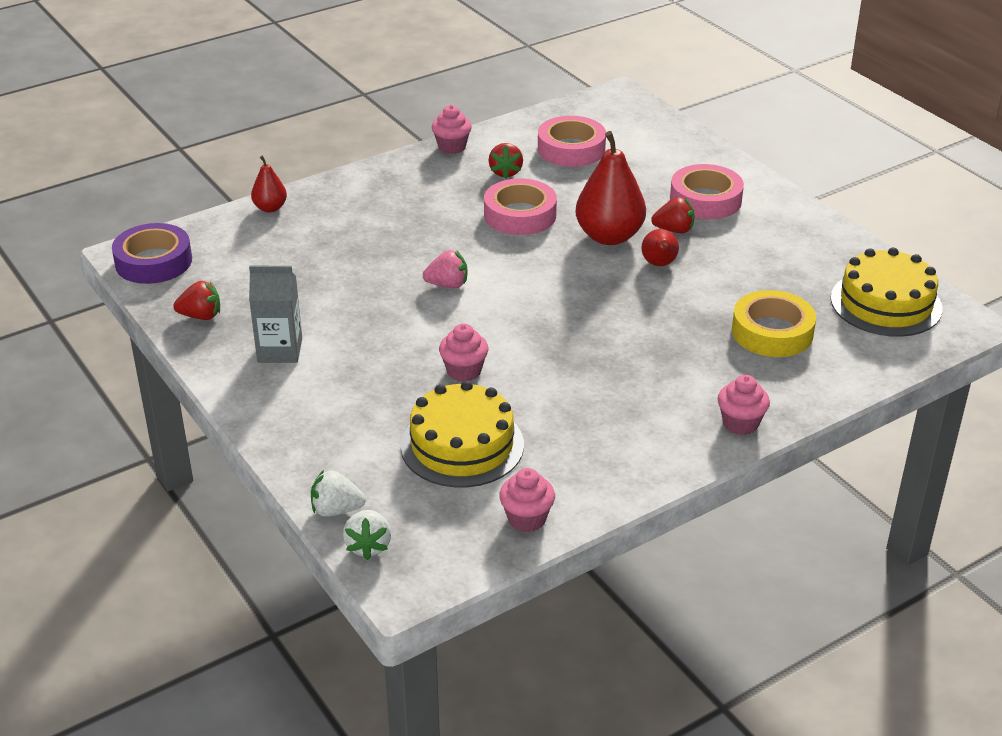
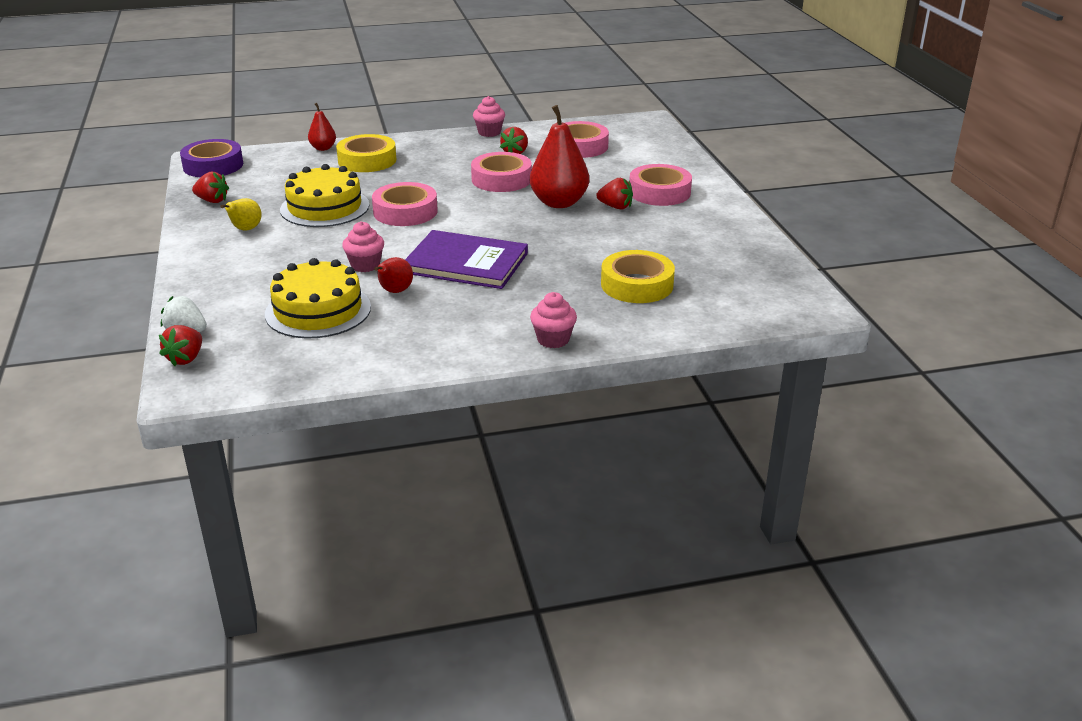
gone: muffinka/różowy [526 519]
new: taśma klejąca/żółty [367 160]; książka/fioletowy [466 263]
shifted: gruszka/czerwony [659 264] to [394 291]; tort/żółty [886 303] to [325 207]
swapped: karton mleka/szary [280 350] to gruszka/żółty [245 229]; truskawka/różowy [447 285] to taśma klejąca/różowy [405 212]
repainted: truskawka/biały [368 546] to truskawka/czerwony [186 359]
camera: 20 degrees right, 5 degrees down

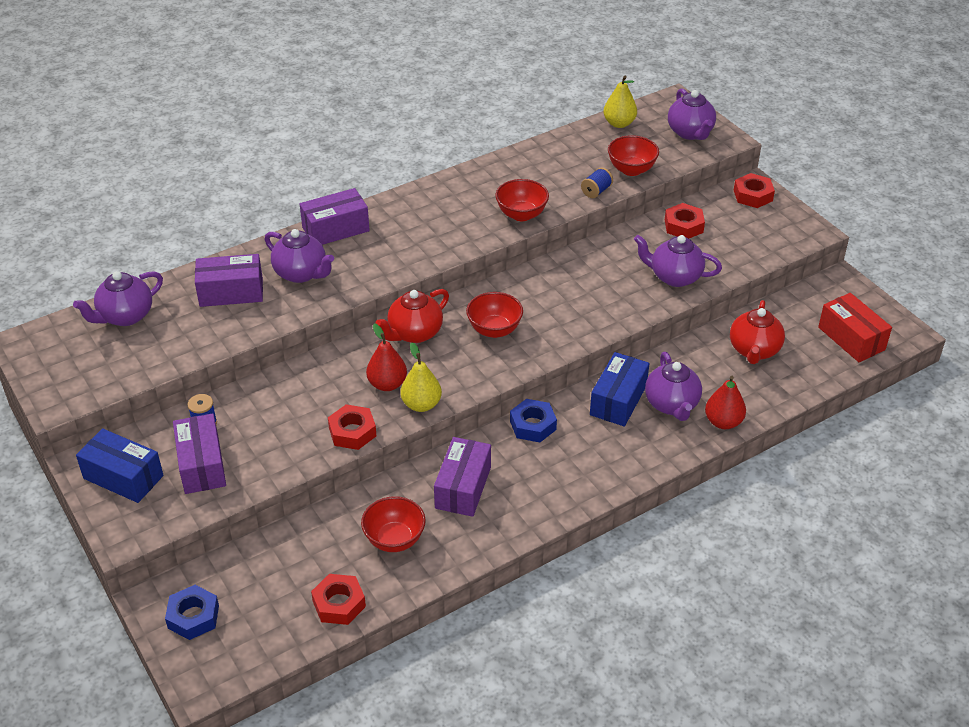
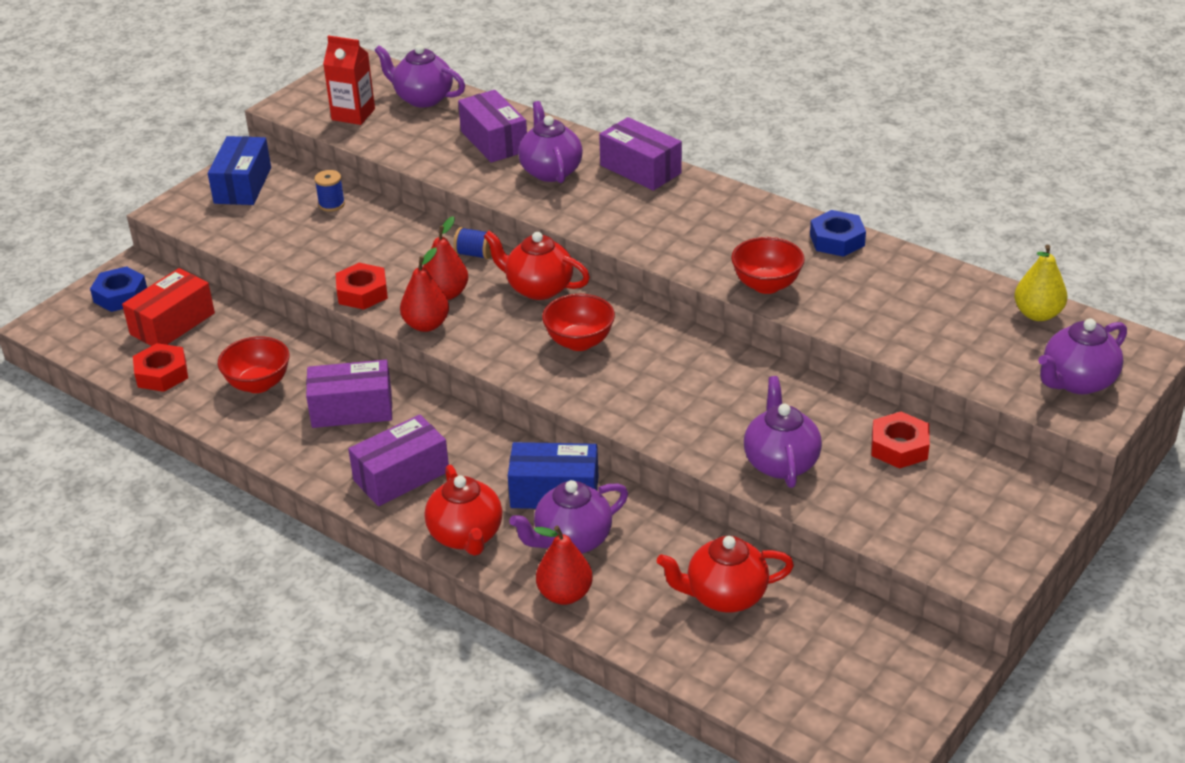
gone: miska/czerwony [631 170]; nakrętka/czerwony [753 195]
new: karton mleka/czerwony [353 114]; imbryk/czerwony [466 536]
shifted: pudełko/fioletowy [202 465] to [401 476]; nakrętka/niebieski [532 425] to [837 240]; szpulka/niebieski [596 191] to [475 254]; pudełko/czerwony [851 338] to [172 324]
repainted: gruszka/żółty [421 404] to gruszka/czerwony [426 325]
rotated: imbryk/fioletowy [301 273] = [551 171] 150 degrees clockwise
camera: 70 degrees right, 5 degrees down

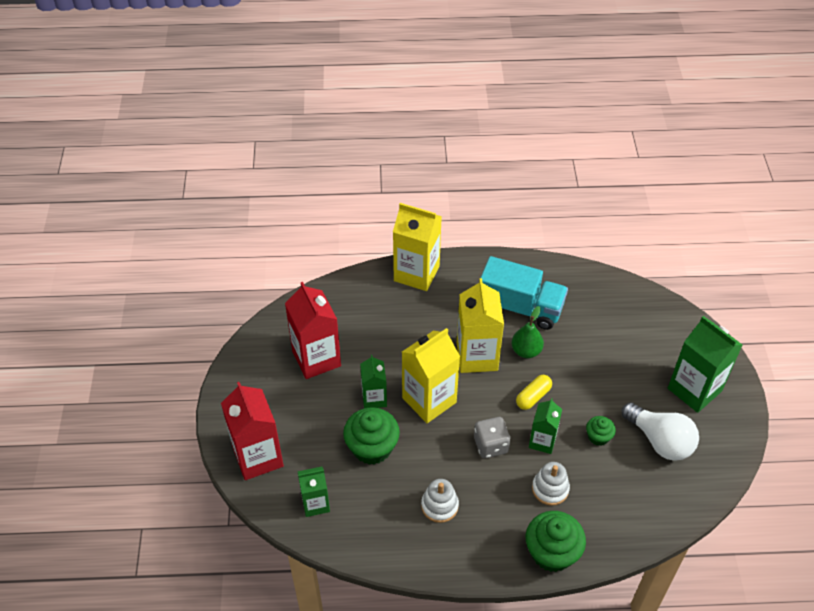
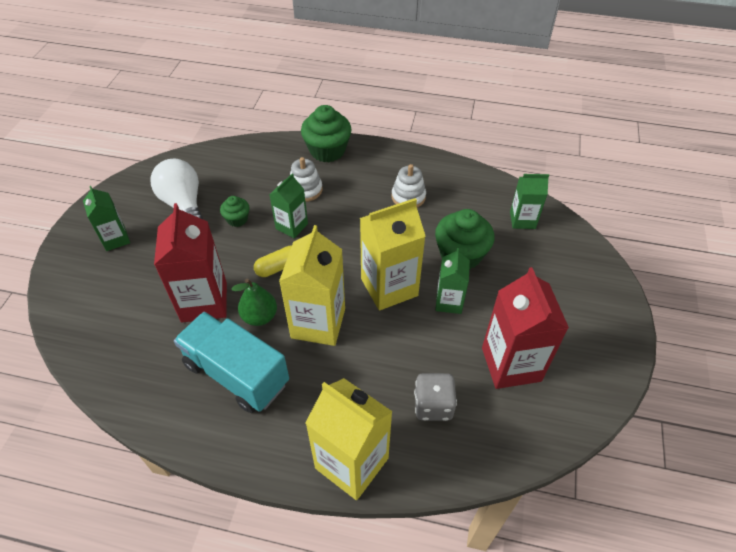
shifted: karton mleka/czerwony [258 457] to [204 302]; kostka do gry/szary [490 445] to [433 405]
scaled: karton mleka/zielony [694 390] = [115 239] x0.58
camera: 165 degrees left, 0 degrees up

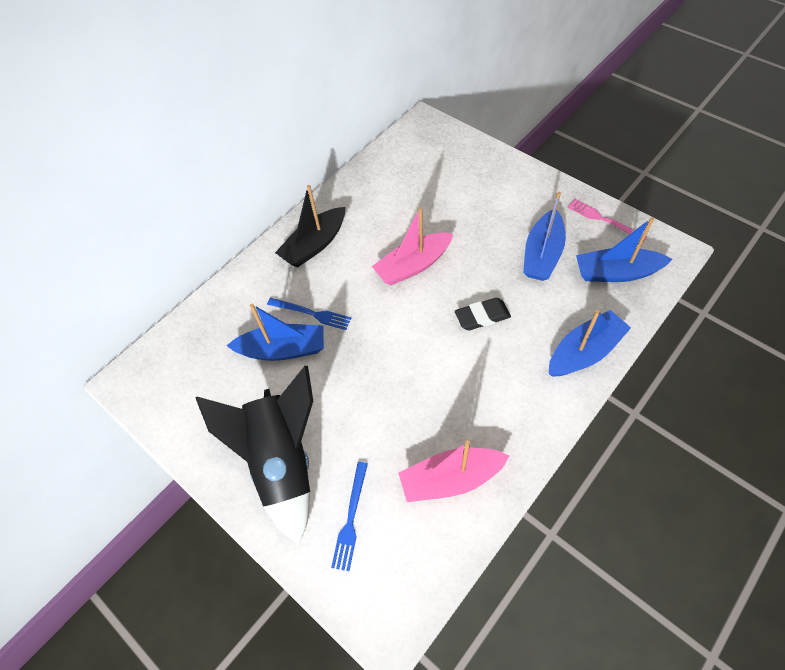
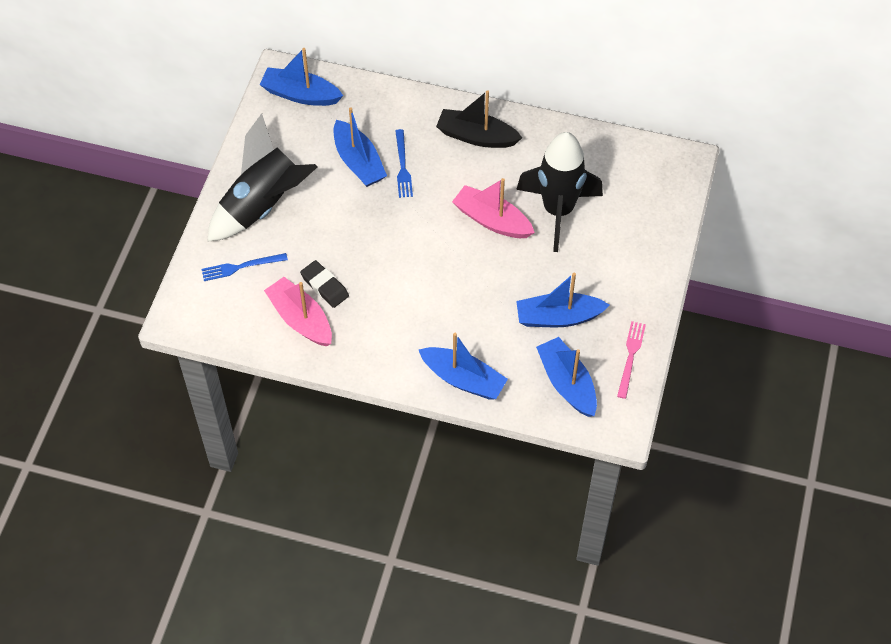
new: łódka/niebieski [300 94]; rakieta/czarny [558 211]
shifted: gumka do mazania/czarny [482 316] to [325 286]
camera: 60 degrees right, 0 degrees up

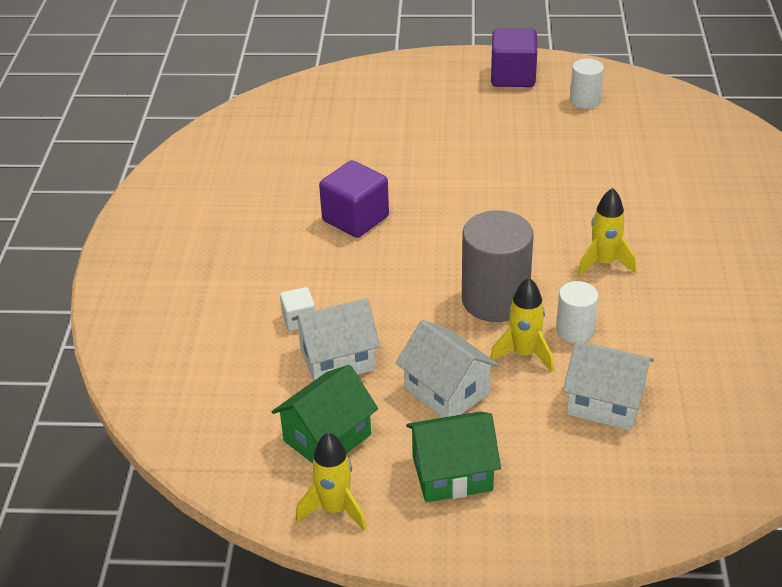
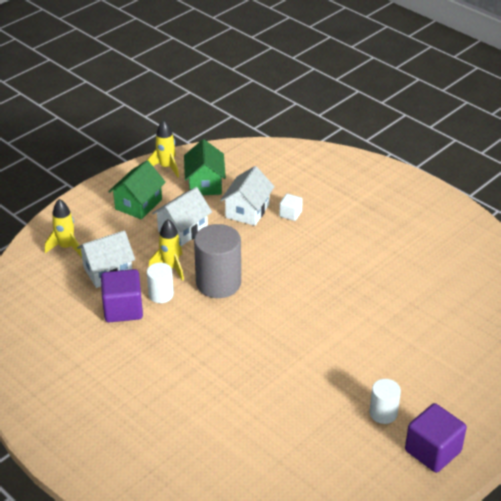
shifted: sześcian/fioletowy [355 219] to [123 309]; walec/biały [585 101] to [383 413]; rakieta/żółty [604 263] to [66 247]
rotated: domek/biały [446 391] = [183 230] 45 degrees counterclockwise
camera: 130 degrees right, 0 degrees up

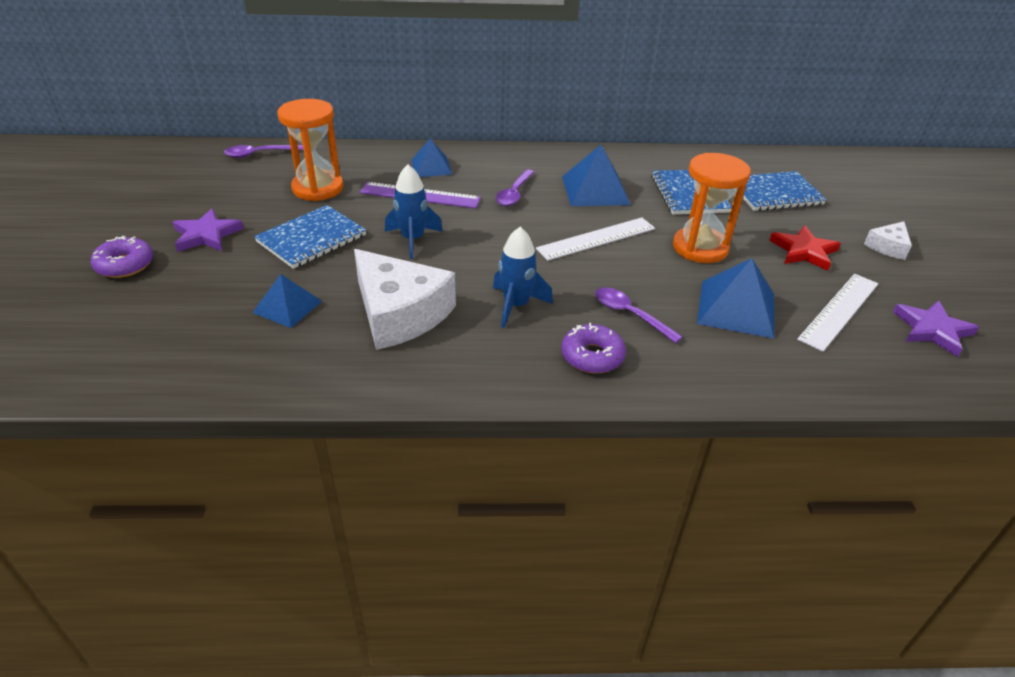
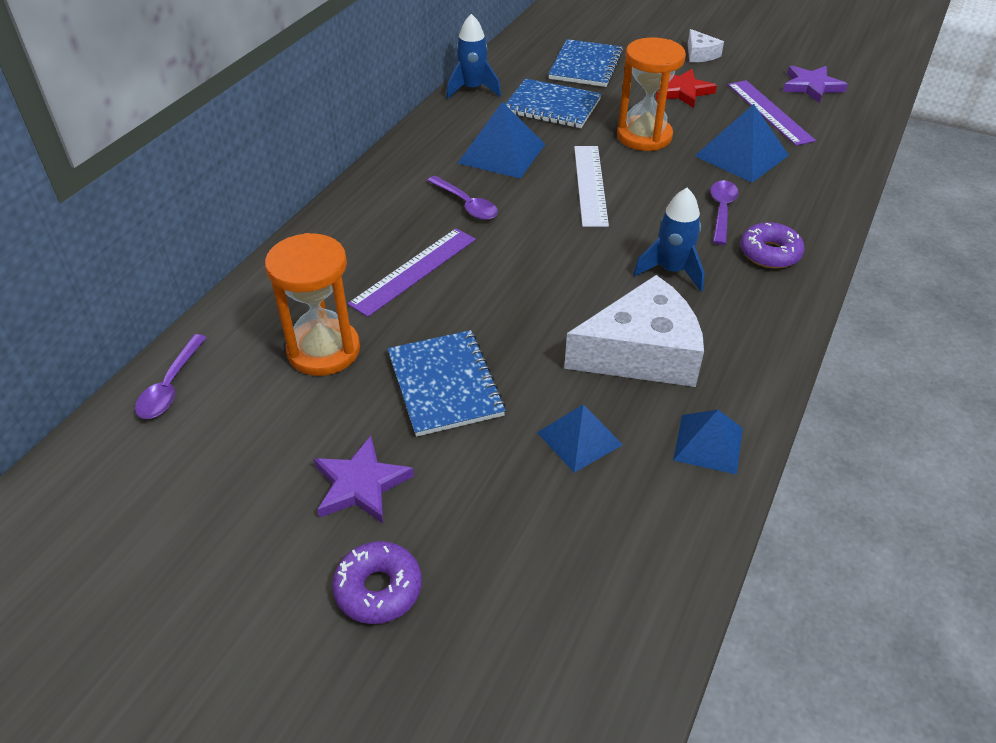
shifted: rakieta/niebieski [413 240] to [472 89]; piramida/niebieski [431 167] to [708 444]
repainted: linijka/biały [839 311] to linijka/fioletowy [769 112]
rotated: łyżka/fioletowy [630 315] = [721 211] 120 degrees clockwise
camera: 60 degrees left, 5 degrees up

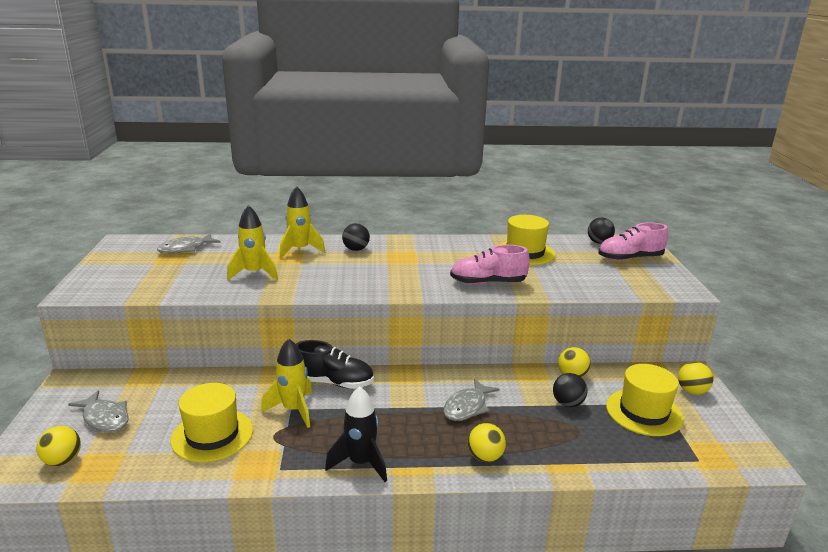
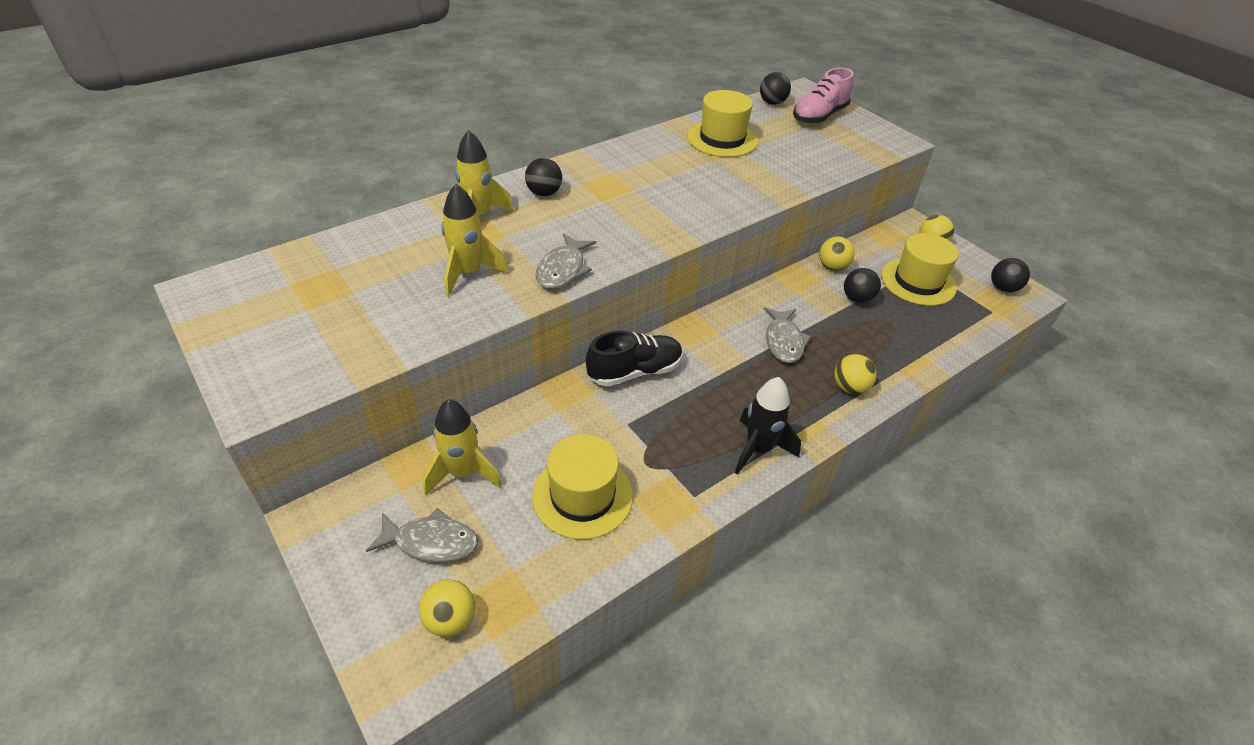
gone: but/różowy [488 283]
new: piłka/czarny [1003 288]
shifted: ryba/szary [185 249] to [563 269]; rakieta/żółty [293 410] to [462 473]
camera: 35 degrees left, 20 degrees up

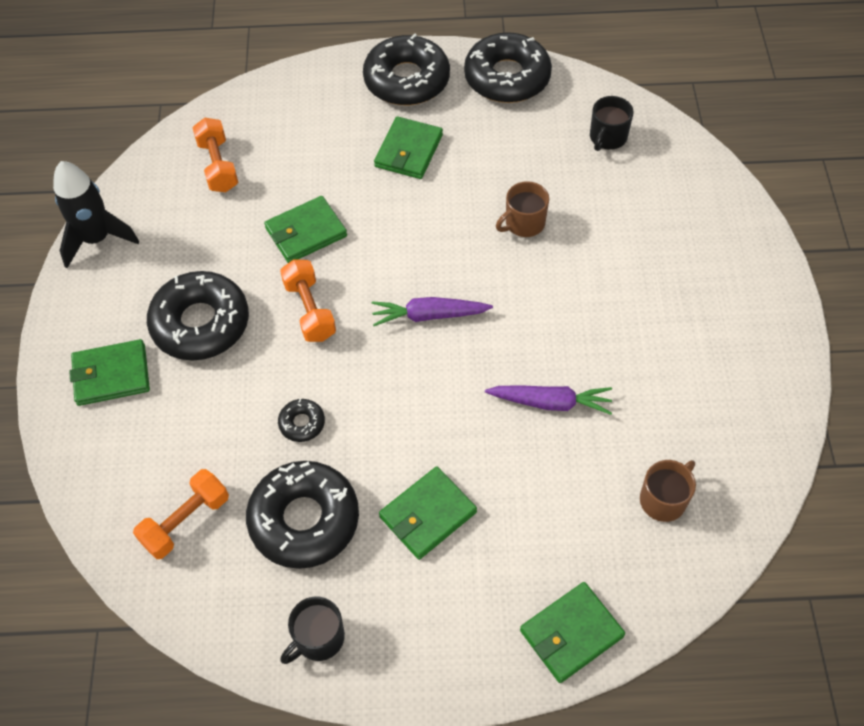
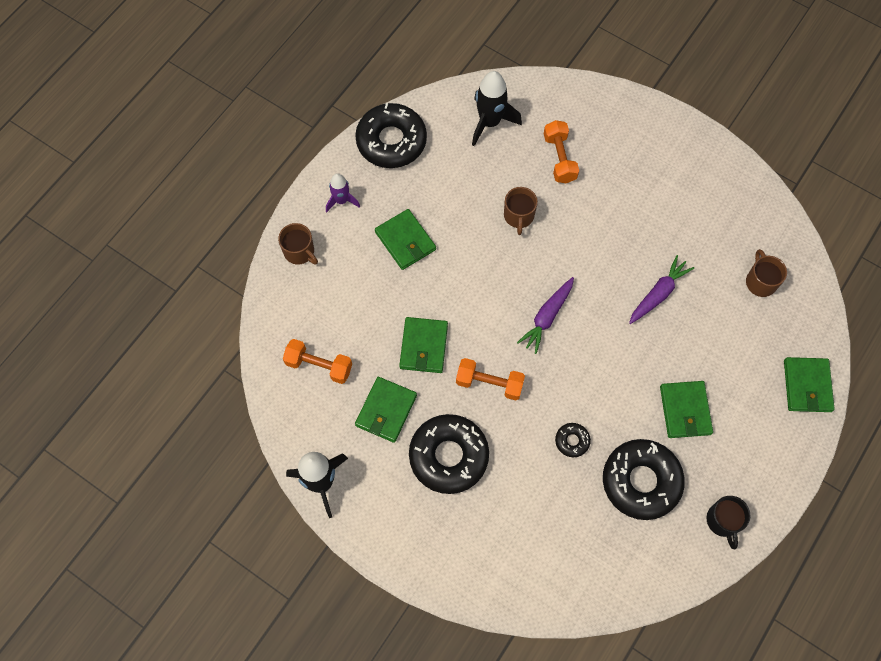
new: kubek/brązowy [299 252]
shifted: portfel/zielony [111 375] to [386 410]; hantel/pomarańczowy [186 521] to [559 158]
swapped: donut/czarny [406 80] to rakieta/fioletowy [341 201]; kubek/czarny [607 137] to rakieta/czarny [490 122]
camera: 55 degrees left, 10 degrees up

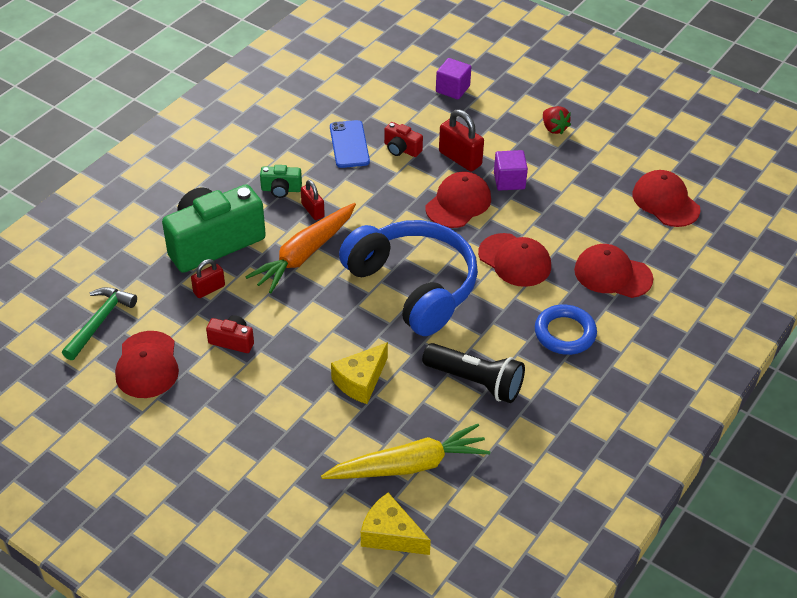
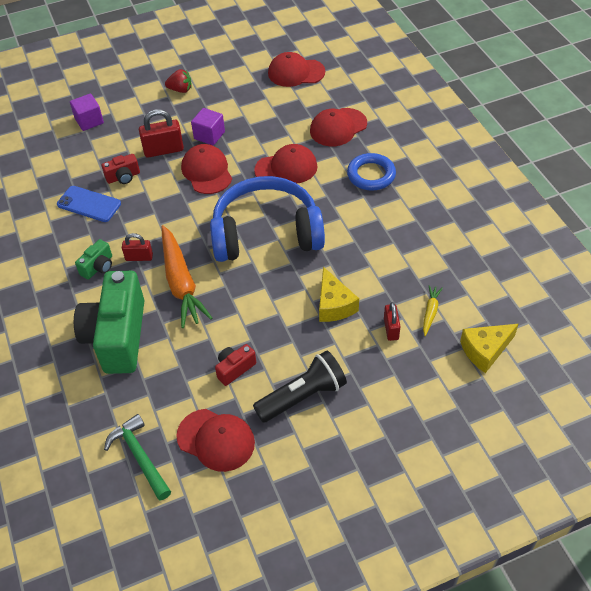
shifted: kłódka/czerwony [209 289] to [391 329]; latarka/czarny [475 382] to [302 396]
scaled: marchewka/żółty [408 465] = [430 312] x0.45
camera: 55 degrees left, 5 degrees up

